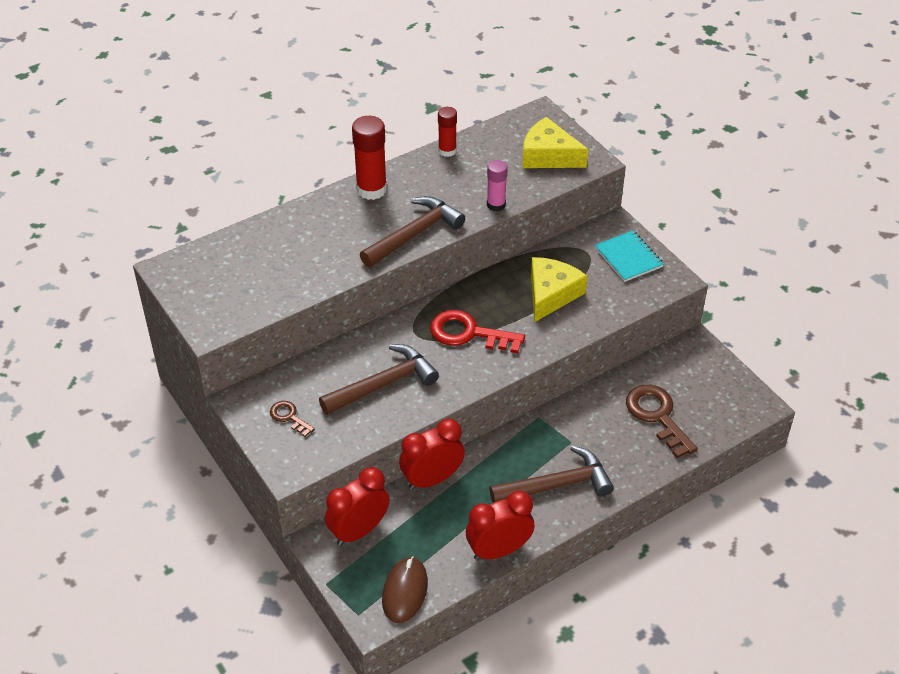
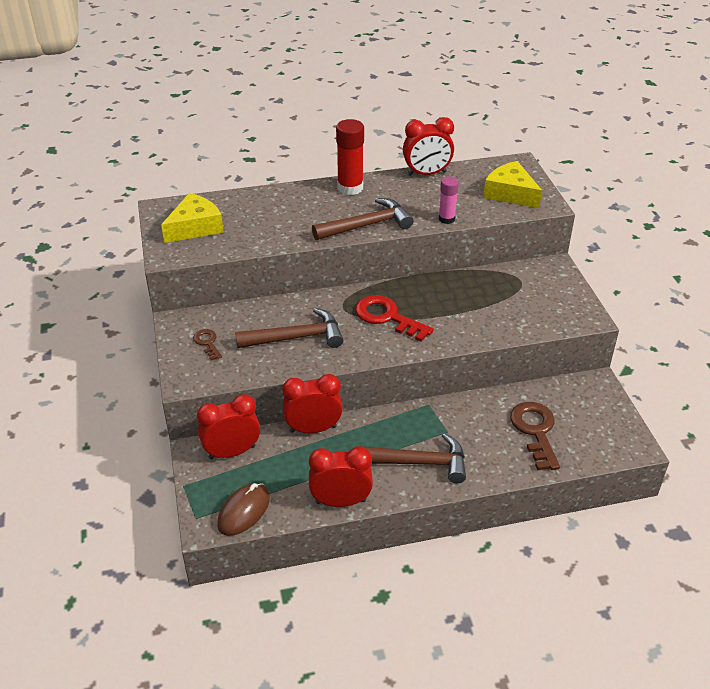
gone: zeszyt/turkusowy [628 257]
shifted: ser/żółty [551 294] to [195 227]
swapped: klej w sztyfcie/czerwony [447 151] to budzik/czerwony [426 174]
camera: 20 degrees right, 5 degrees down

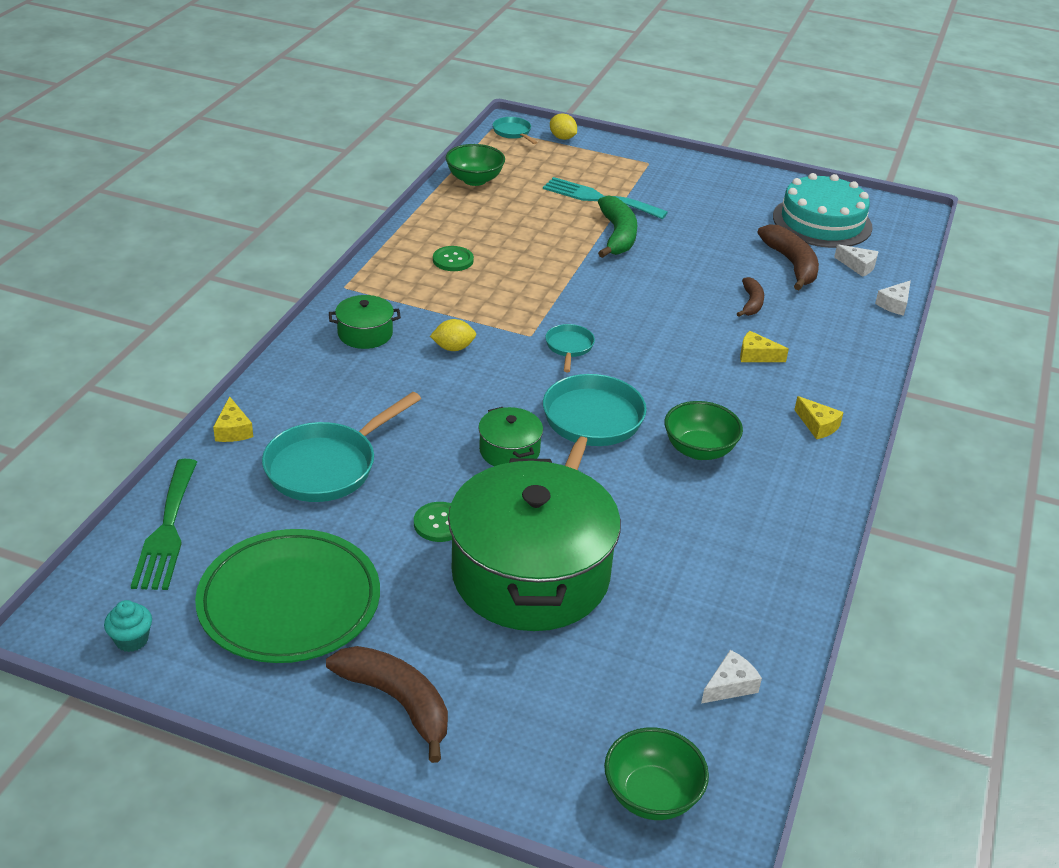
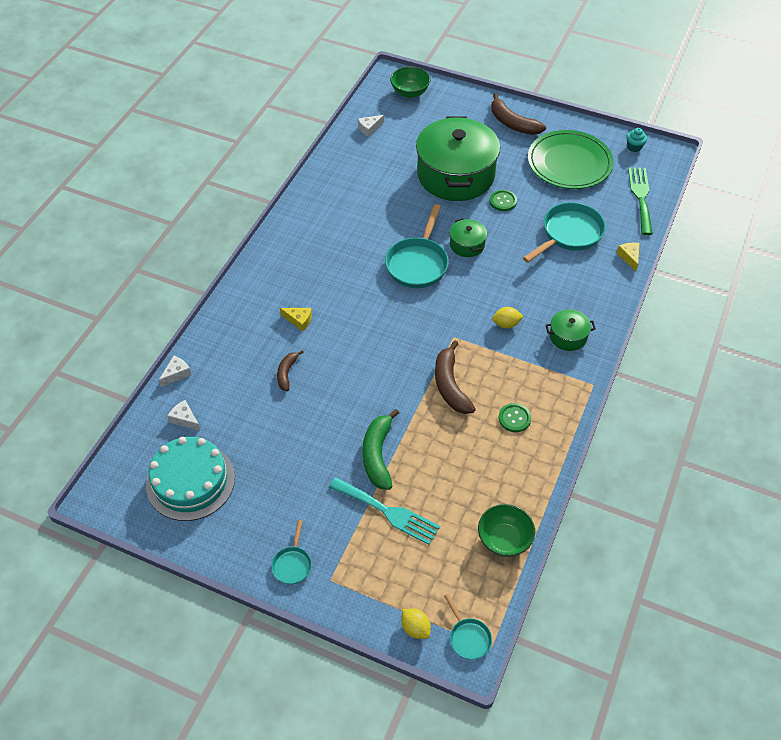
gone: miska/zielony [699 450]; ser/żółty [817 425]
shifted: patelnia/turkusowy [569 347] to [292 564]; banan/brązowy [791 264] to [450 385]
camera: 175 degrees left, 15 degrees up

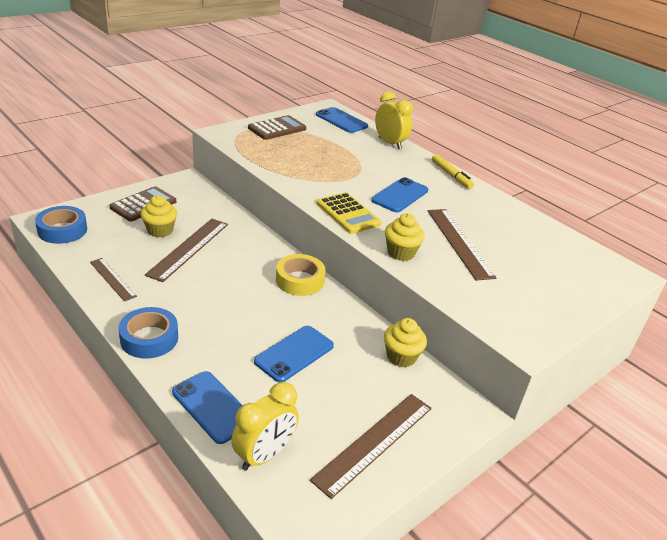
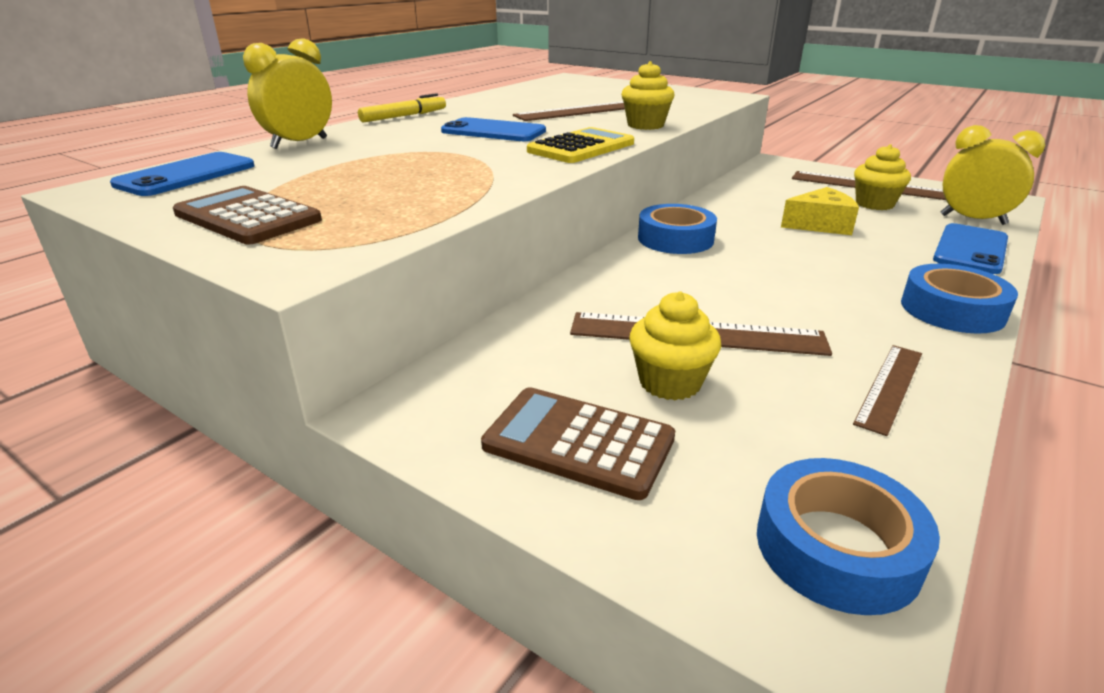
shifted: muffinka/żółty [401 357] to [874 204]
swapped: telefon/niebieski [294 354] to ser/żółty [820 225]
repainted: taśma klejąca/żółty [299 280] to taśma klejąca/niebieski [675 239]
camera: 100 degrees left, 5 degrees down

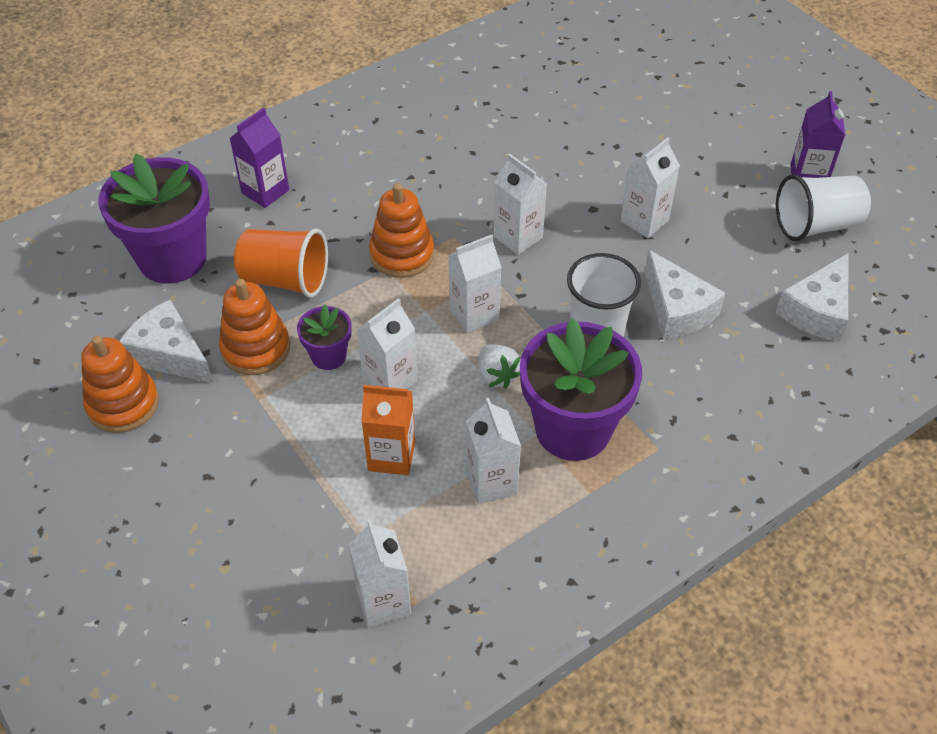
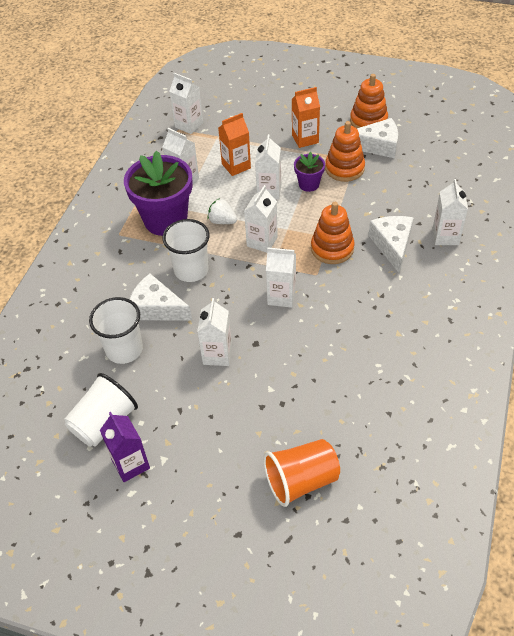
gone: doniczka/fioletowy [172 258]
new: szklanka/biały [124 349]; karton mleka/pomarańczowy [305 139]
shifted: szklanka/pomarańczowy [285 279] to [301 480]; ser/biały [817 310] to [392 245]
repainted: karton mleka/fioletowy [265 191] to karton mleka/biały [445 236]
camera: 145 degrees right, 0 degrees up

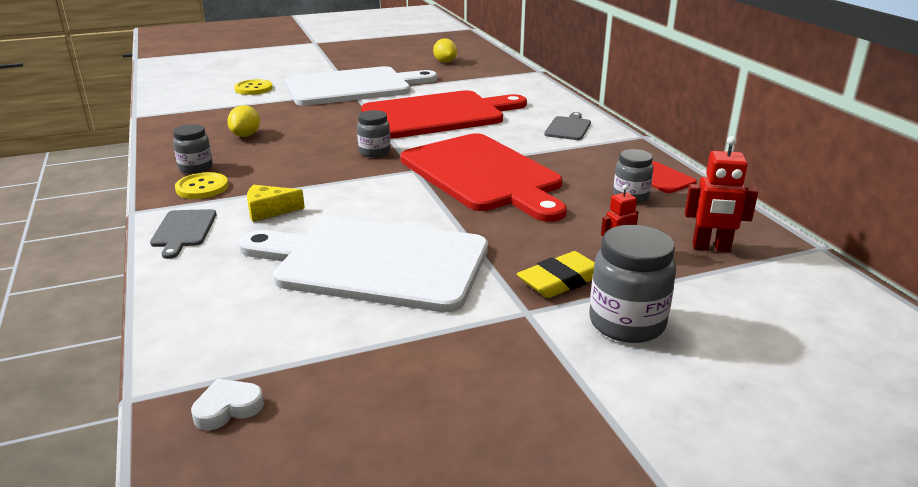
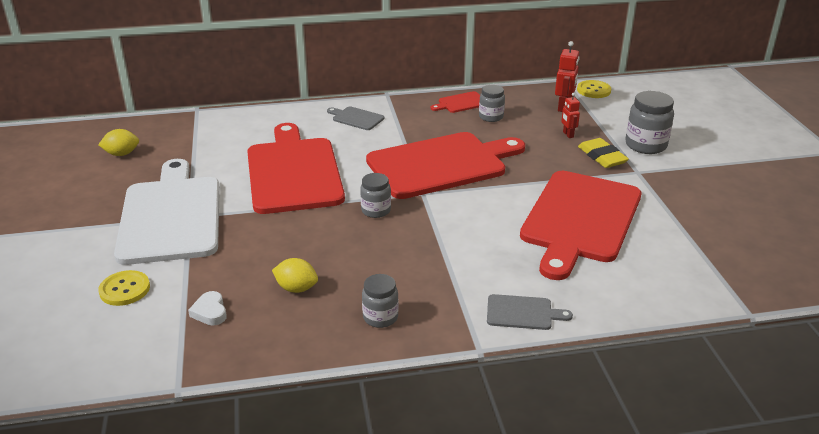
gone: ser/żółty [269 211]
shifted: guzik/żółty [202 187] to [593 90]; serce/biały [228 408] to [210 312]
repainted: deska do krojenia/biały [374 262] to deska do krojenia/czerwony [580 219]
camera: 80 degrees left, 5 degrees up

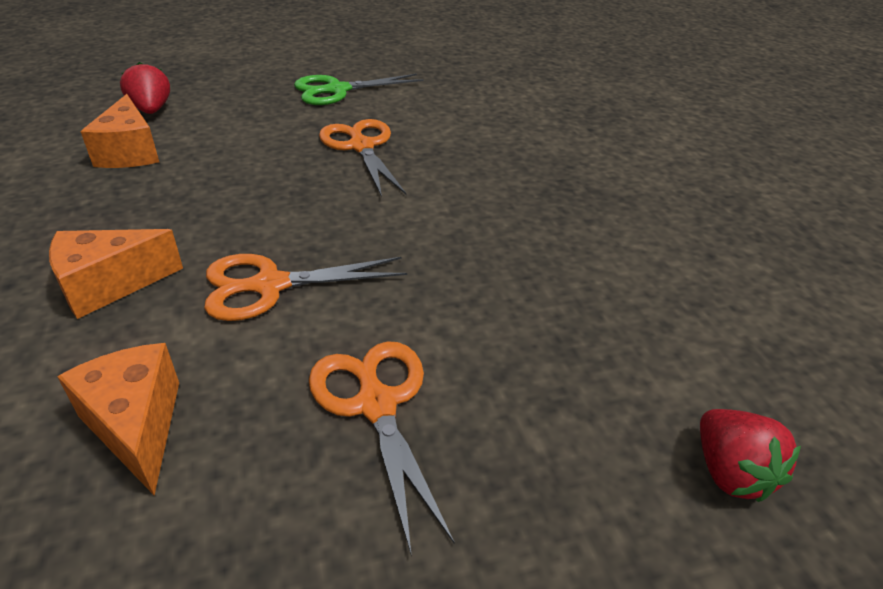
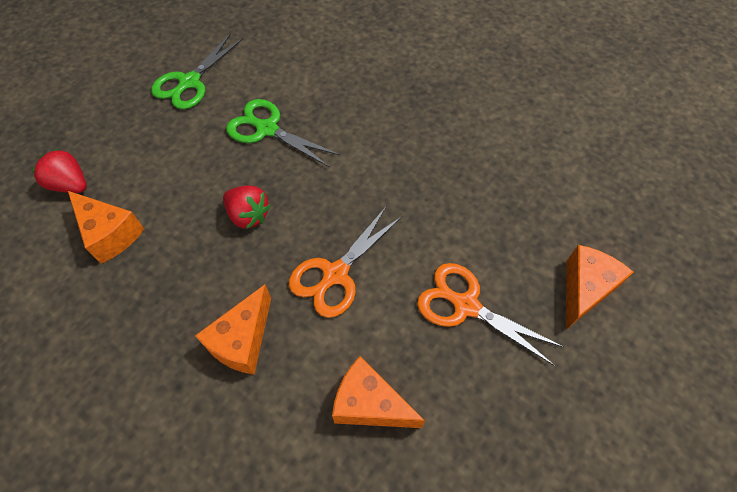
new: ser/pomarańczowy [584 290]
shifted: truskawka/czerwony [730 472] to [248 215]
repainted: nożyczki/pomarańczowy [361 147] to nożyczki/zielony [267 129]
camera: 35 degrees left, 20 degrees up

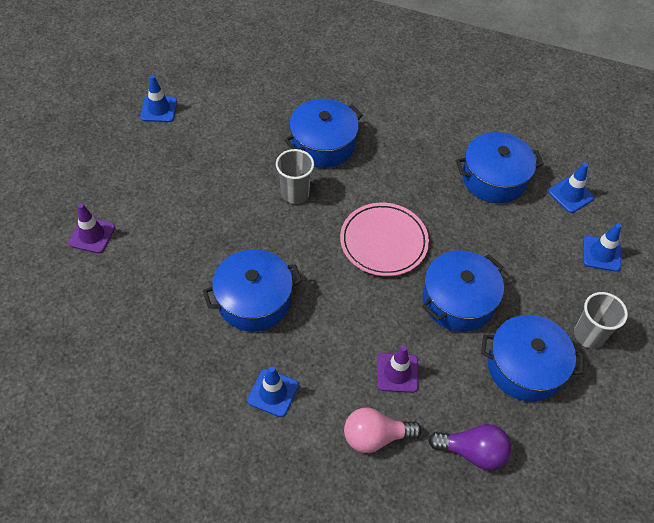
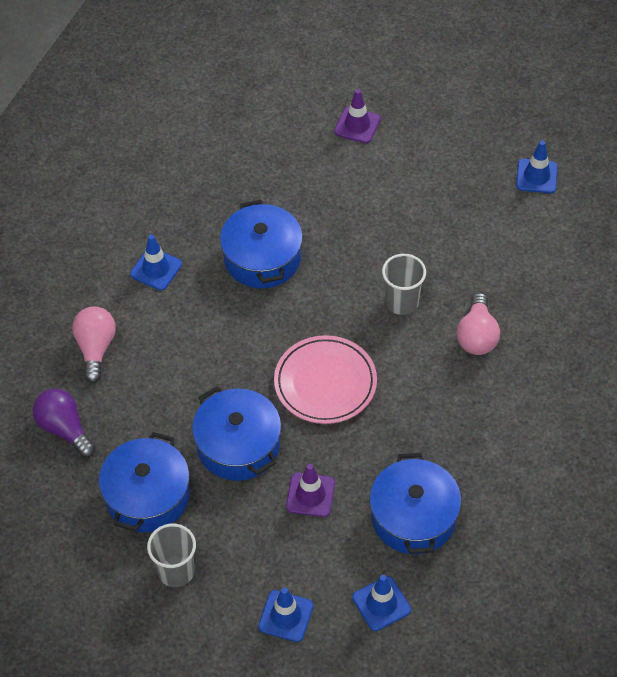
shifted: pachołek/fioletowy [397 372] to [310 495]
swapped: garnek/niebieski [323 144] to żarówka/różowy [477 336]
rotated: żarówka/fioletowy [472 452] = [64 429] 120 degrees clockwise
camera: 100 degrees right, 0 degrees up

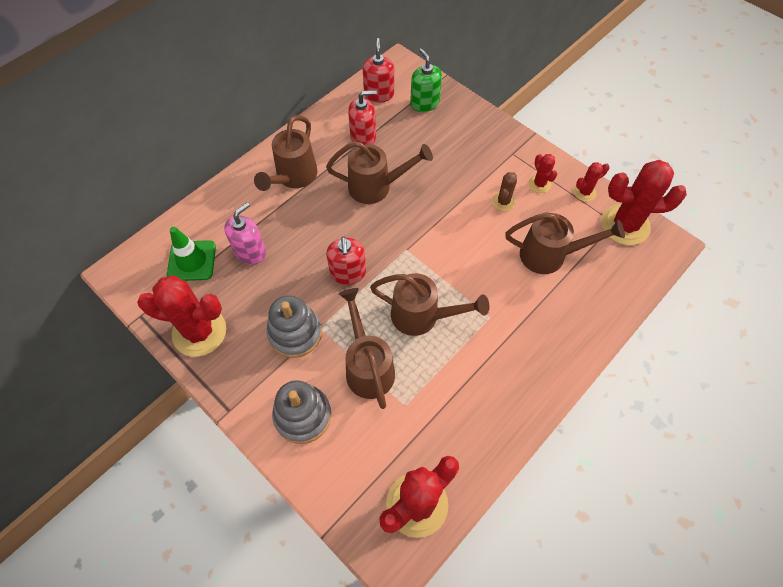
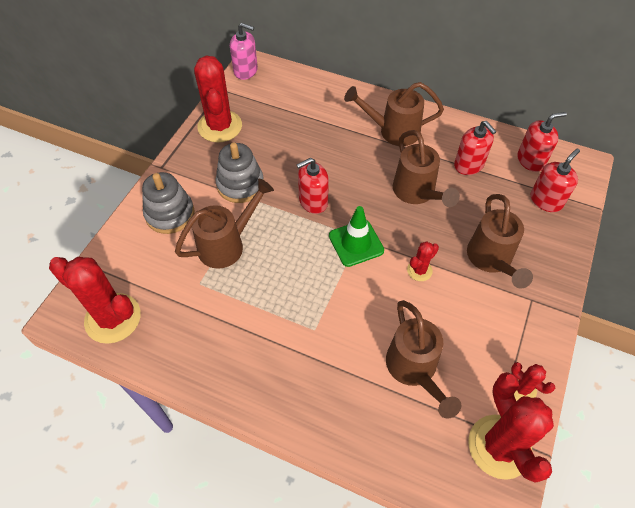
gone: kaktus/brązowy [503 202]
shifted: pachołek/zielony [192 261] to [356 243]; dozownik mydła/różowy [250 252] to [246 71]; konewka/brązowy [421 316] to [491 259]; kaktus/czerwony [539 184] to [419 270]
repainted: dozownik mydła/zielony [424 103] to dozownik mydła/czerwony [546 200]
camera: 70 degrees right, 5 degrees down

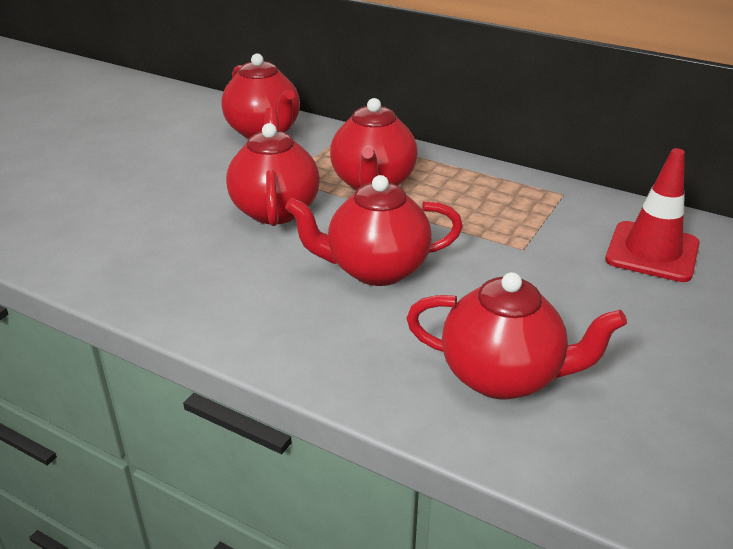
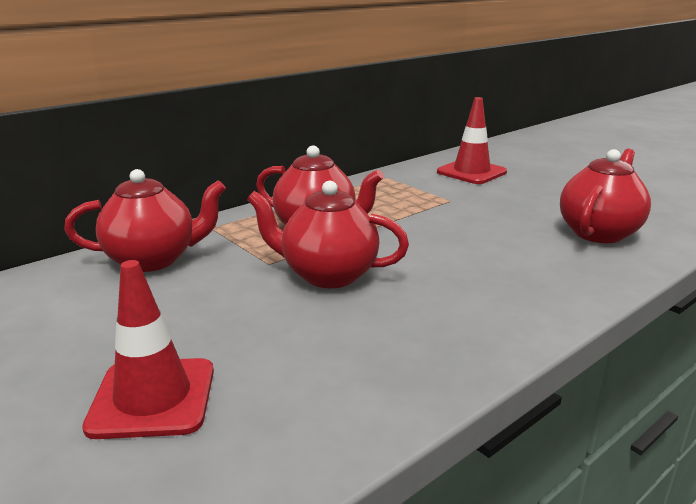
gone: imbryk/czerwony [376 269]
new: pachołek/czerwony [153 398]
camera: 70 degrees left, 10 degrees down

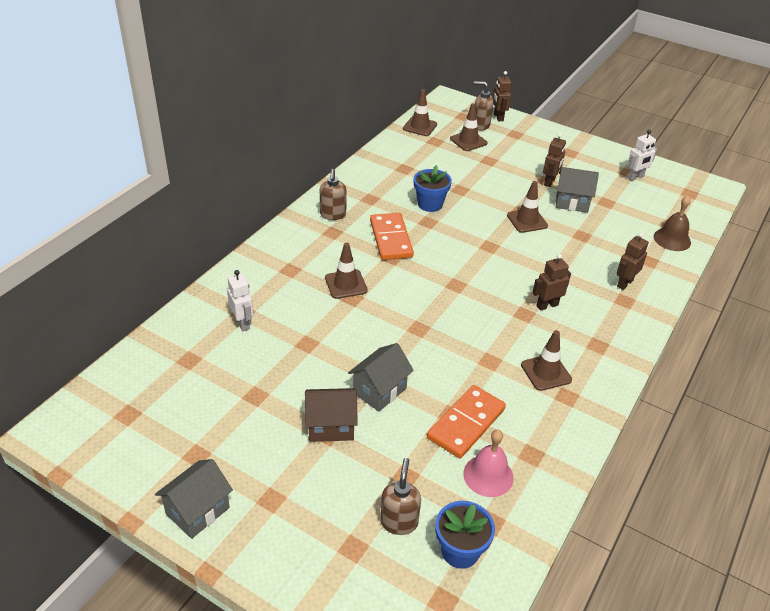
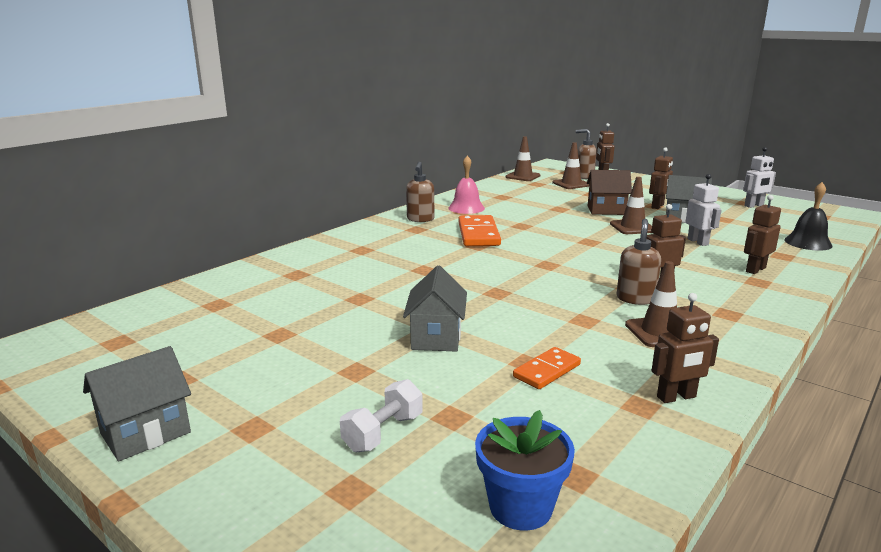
gone: pachołek/brązowy [346 284]; doniczka/niebieski [430 204]
new: hantel/biały [383 432]; robot/brązowy [676 397]
shifted: robot/biały [242 323] to [698 242]; domek/brązowy [331 426] to [606 210]; dozownik mydła/brązowy [399 522] to [635 299]; dzwonek/różowy [488 475] to [466 208]
repainted: dzwonek/brązowy [672 239] to dzwonek/czarny [808 242]
rotated: domek/szary [379 391] = [436 337] 45 degrees counterclockwise
scaled: kostka domina/pomarańczowy [466 423] = [546 371] x0.60
camera: 10 degrees right, 20 degrees down

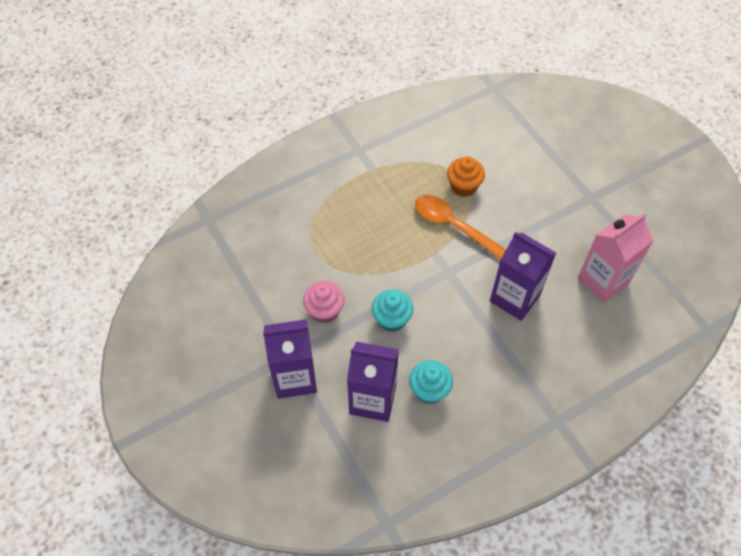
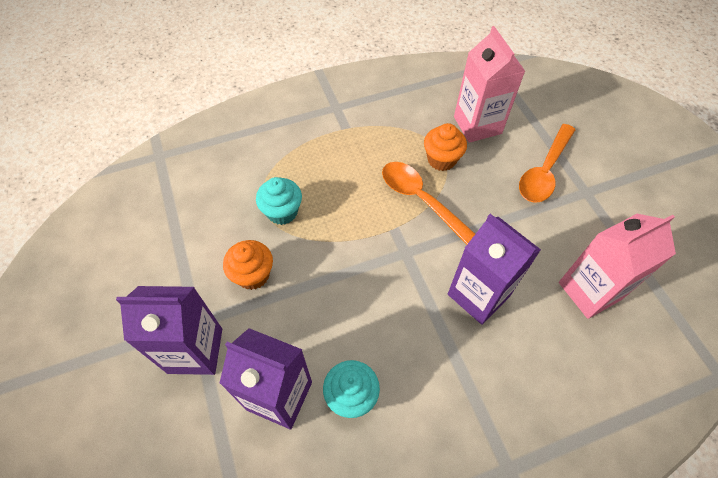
new: karton mleka/różowy [477 125]; łyżka/pomarańczowy [544 171]
shifted: muffinka/turkusowy [391 319] to [282 212]
repainted: muffinka/różowy [325 311] to muffinka/pomarańczowy [253 275]
camera: 10 degrees right, 0 degrees up

